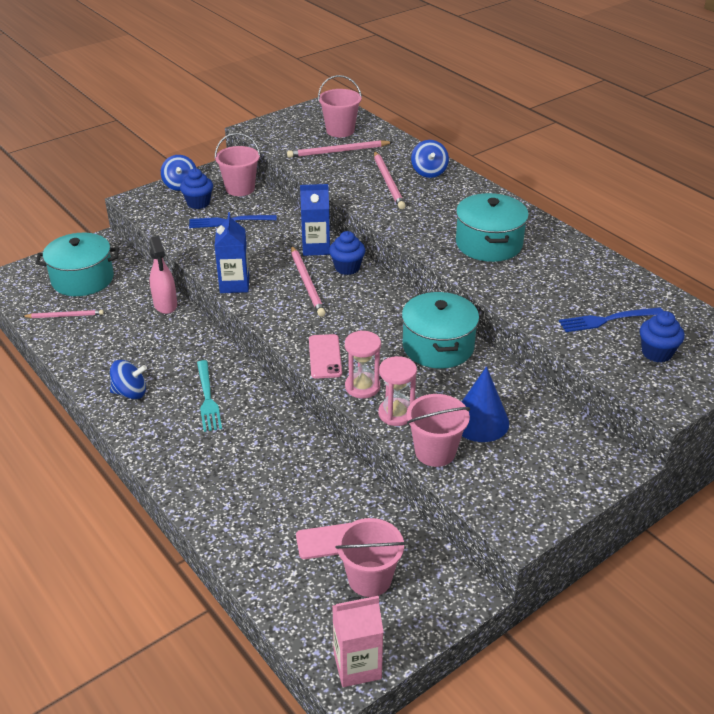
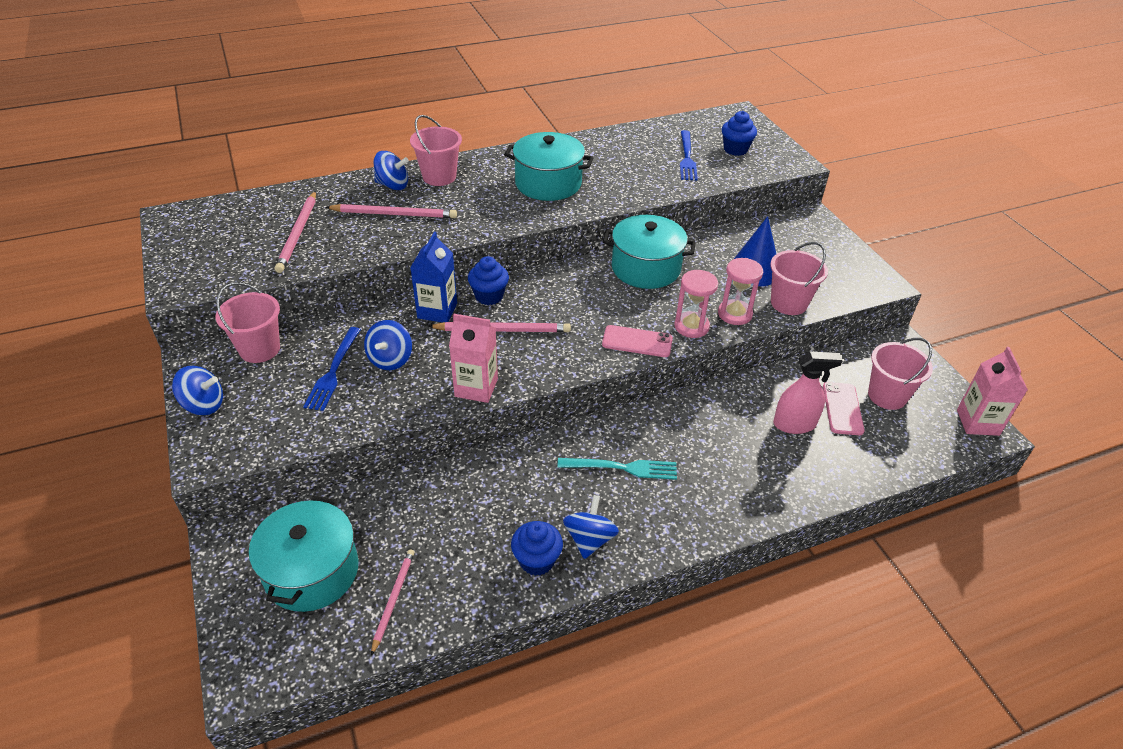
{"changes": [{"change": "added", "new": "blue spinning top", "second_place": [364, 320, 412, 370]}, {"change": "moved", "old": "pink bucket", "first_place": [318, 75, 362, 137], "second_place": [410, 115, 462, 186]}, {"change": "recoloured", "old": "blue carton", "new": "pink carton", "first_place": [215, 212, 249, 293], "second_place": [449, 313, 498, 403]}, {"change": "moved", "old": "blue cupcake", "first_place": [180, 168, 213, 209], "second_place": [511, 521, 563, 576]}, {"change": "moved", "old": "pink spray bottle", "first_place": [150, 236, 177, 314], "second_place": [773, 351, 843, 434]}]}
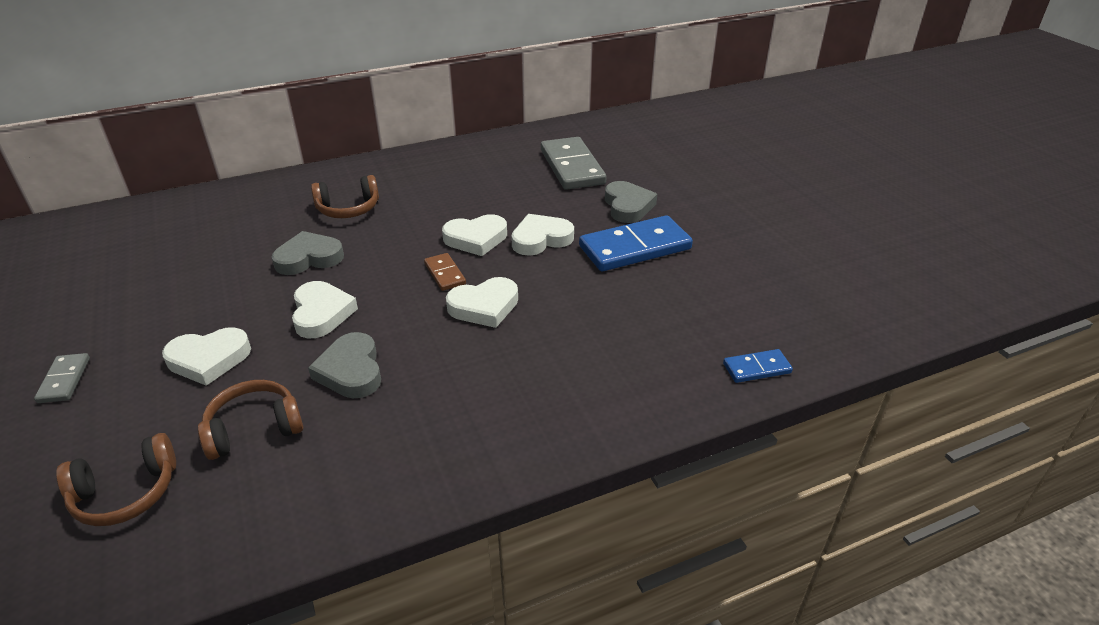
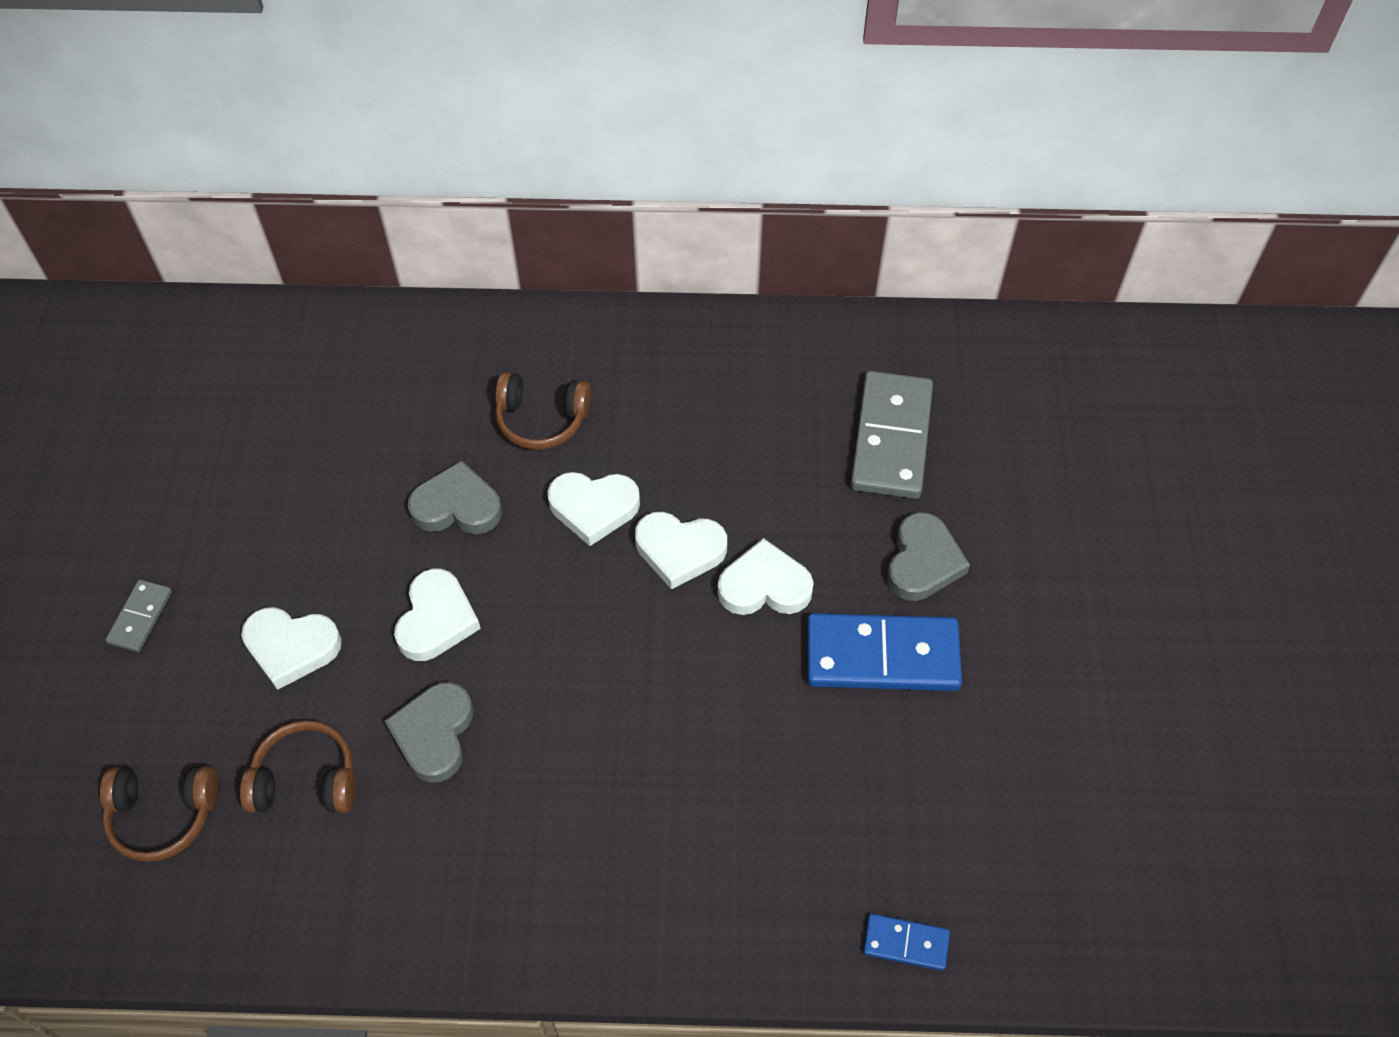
{"changes": [{"change": "moved", "old": "white heart", "first_place": [446, 277, 518, 328], "second_place": [547, 472, 640, 546]}, {"change": "removed", "old": "brown domino", "first_place": [424, 253, 466, 291]}]}
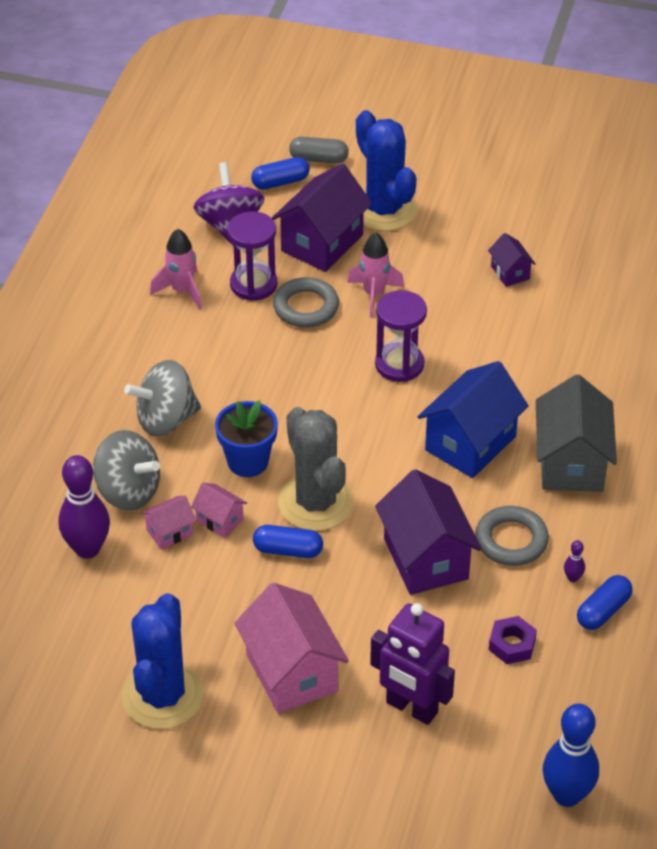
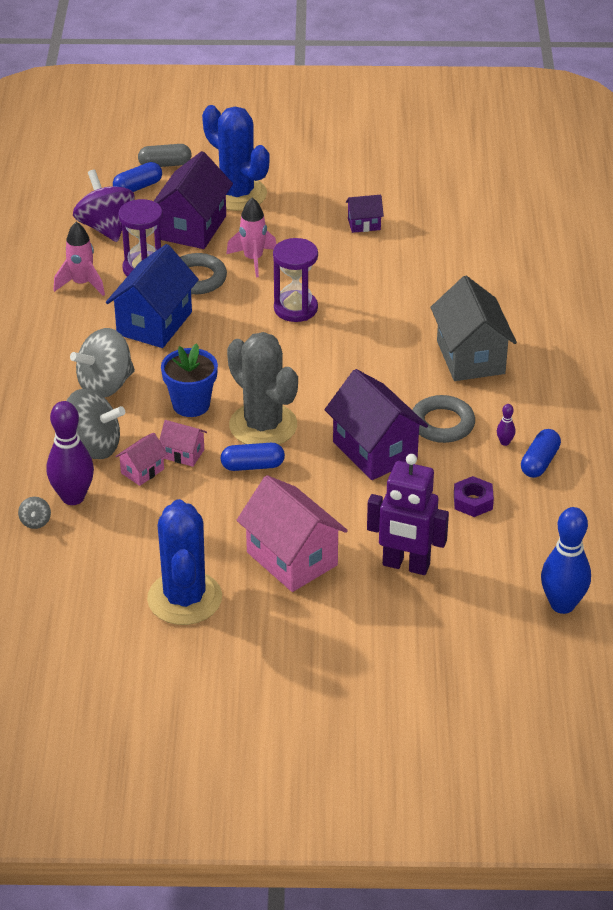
{"changes": [{"change": "added", "new": "grey spinning top", "second_place": [18, 497, 51, 529]}, {"change": "moved", "old": "blue house", "first_place": [417, 361, 529, 478], "second_place": [106, 244, 199, 348]}, {"change": "turned", "old": "purple house", "first_place": [488, 233, 536, 287], "second_place": [346, 195, 384, 233], "degrees": -60}]}
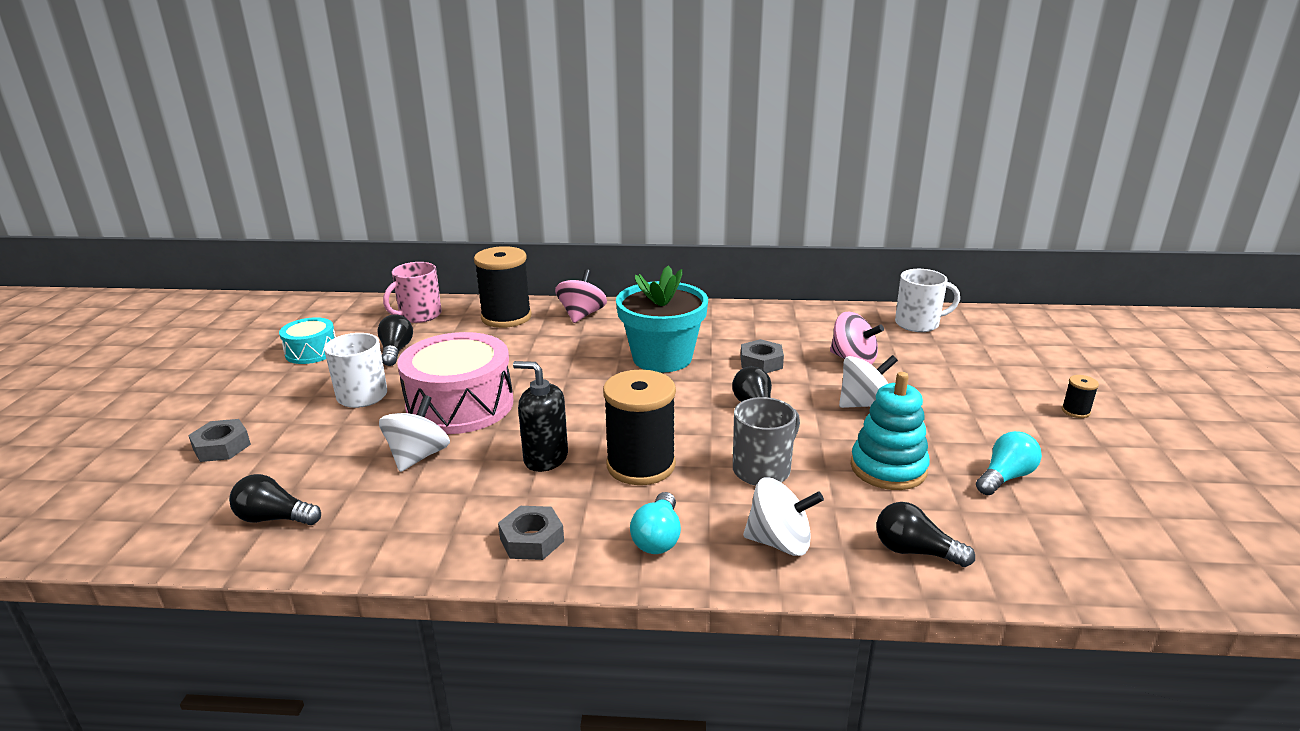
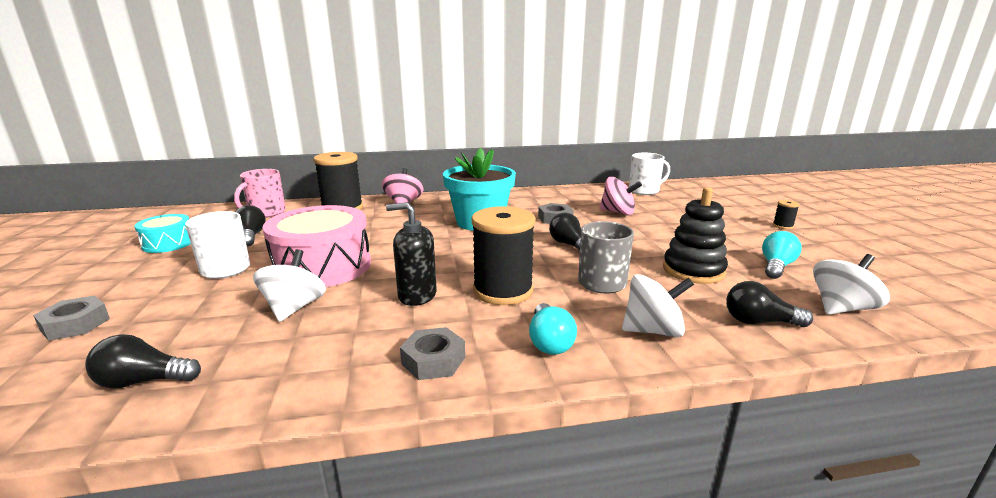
{"changes": [{"change": "recoloured", "old": "turquoise stacking toy", "new": "black stacking toy", "first_place": [851, 372, 930, 490], "second_place": [663, 187, 728, 284]}, {"change": "moved", "old": "white spinning top", "first_place": [839, 355, 898, 408], "second_place": [813, 254, 890, 315]}]}
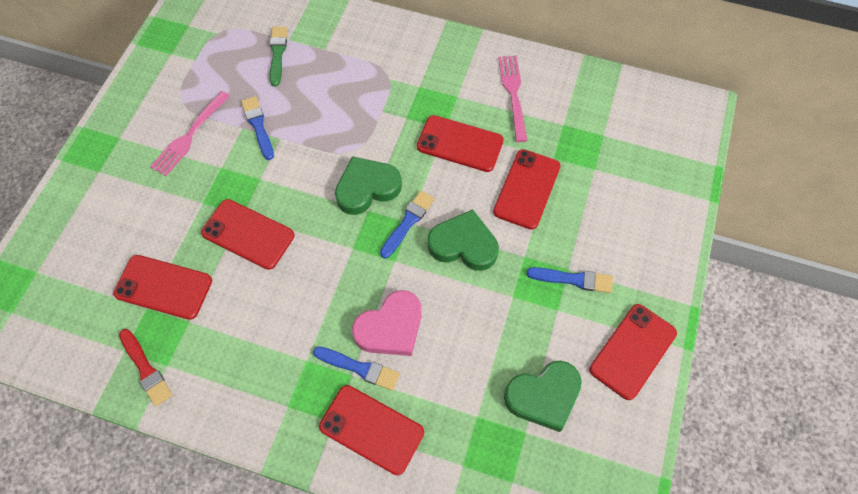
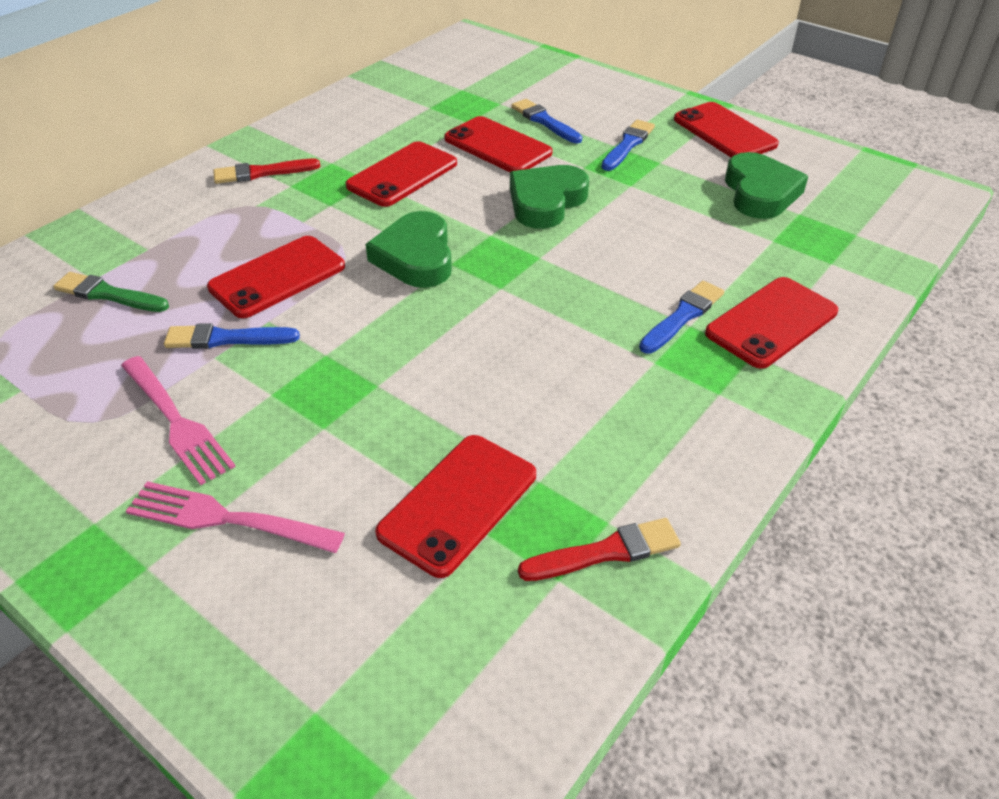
{"changes": [{"change": "moved", "old": "pink fork", "first_place": [498, 56, 528, 142], "second_place": [126, 481, 345, 553]}, {"change": "moved", "old": "red phone", "first_place": [201, 199, 294, 270], "second_place": [207, 236, 345, 318]}, {"change": "added", "new": "red brush", "second_place": [214, 159, 320, 184]}, {"change": "moved", "old": "blue brush", "first_place": [380, 191, 435, 258], "second_place": [511, 99, 582, 143]}, {"change": "removed", "old": "pink heart", "first_place": [352, 290, 422, 356]}]}
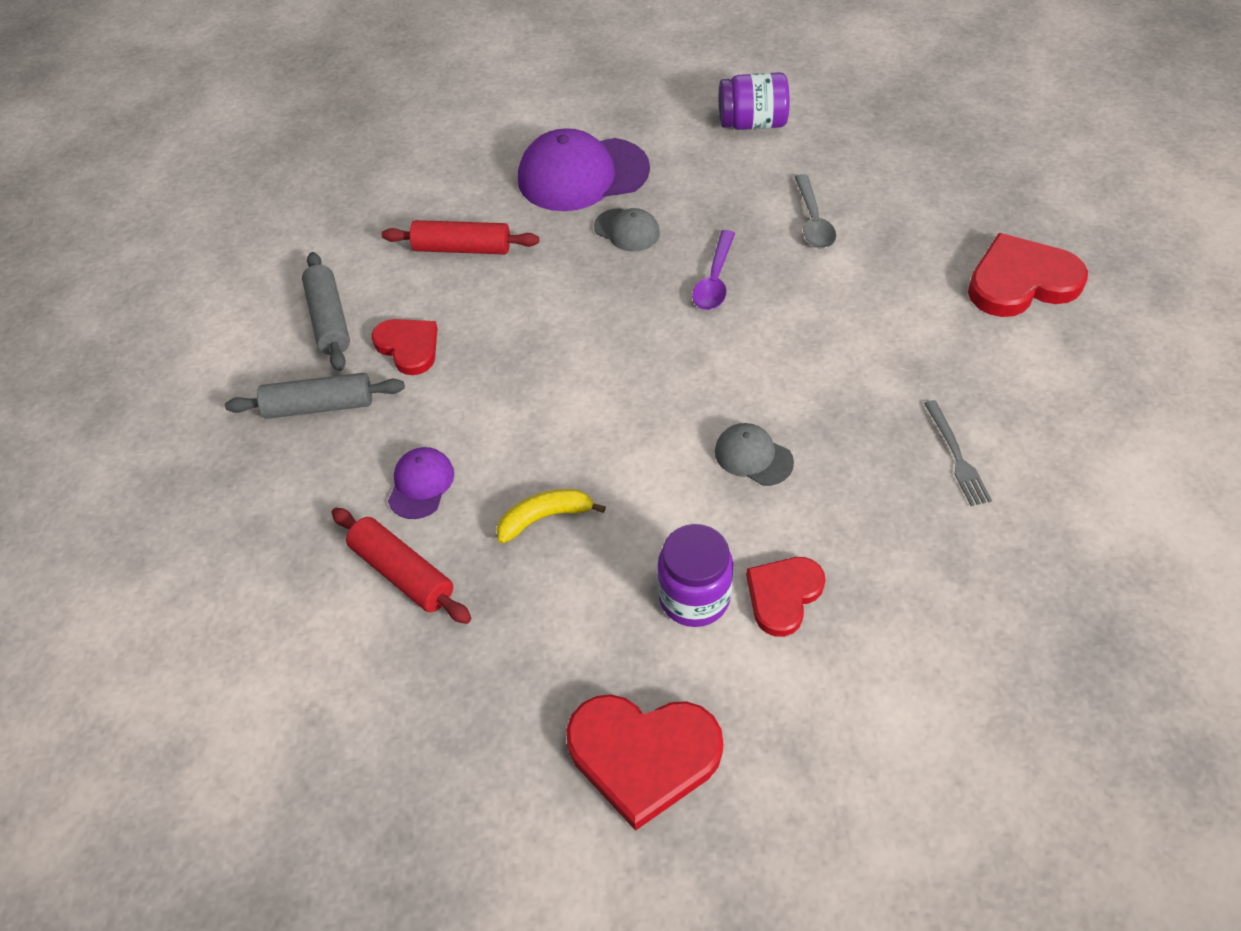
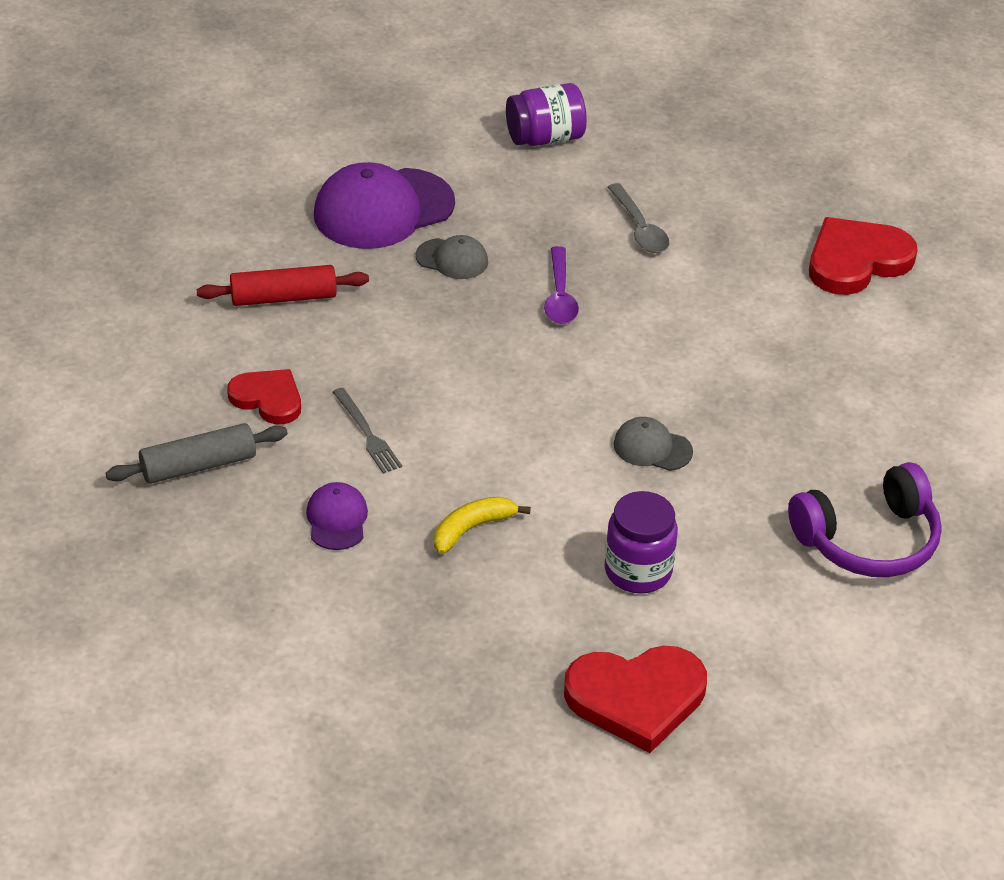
{"changes": [{"change": "moved", "old": "grey fork", "first_place": [924, 400, 992, 506], "second_place": [333, 388, 402, 474]}, {"change": "added", "new": "purple headphones", "second_place": [788, 462, 942, 577]}, {"change": "removed", "old": "grey rolling pin", "first_place": [302, 252, 350, 371]}, {"change": "removed", "old": "red rolling pin", "first_place": [332, 508, 472, 624]}, {"change": "removed", "old": "red heart", "first_place": [746, 557, 825, 637]}]}
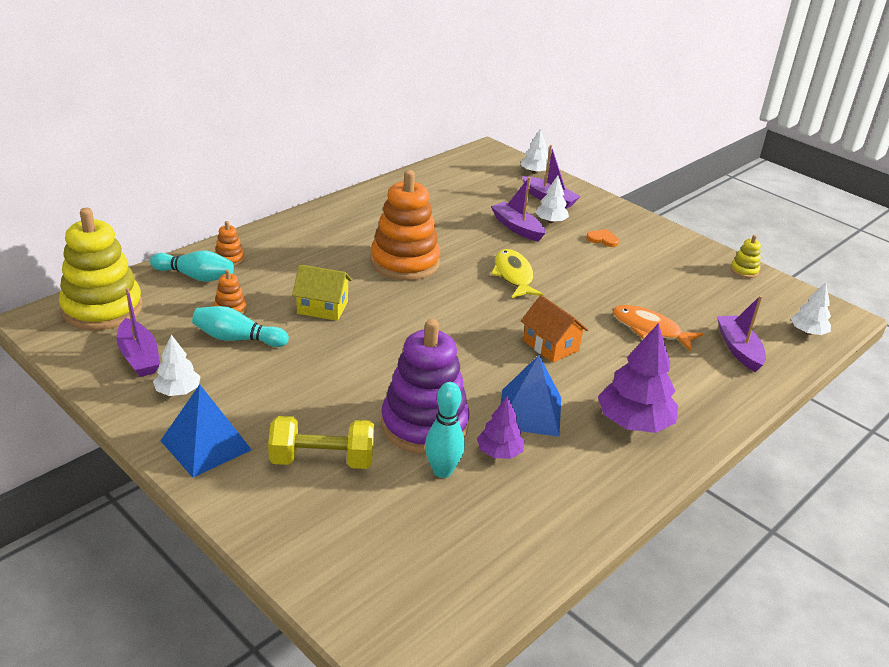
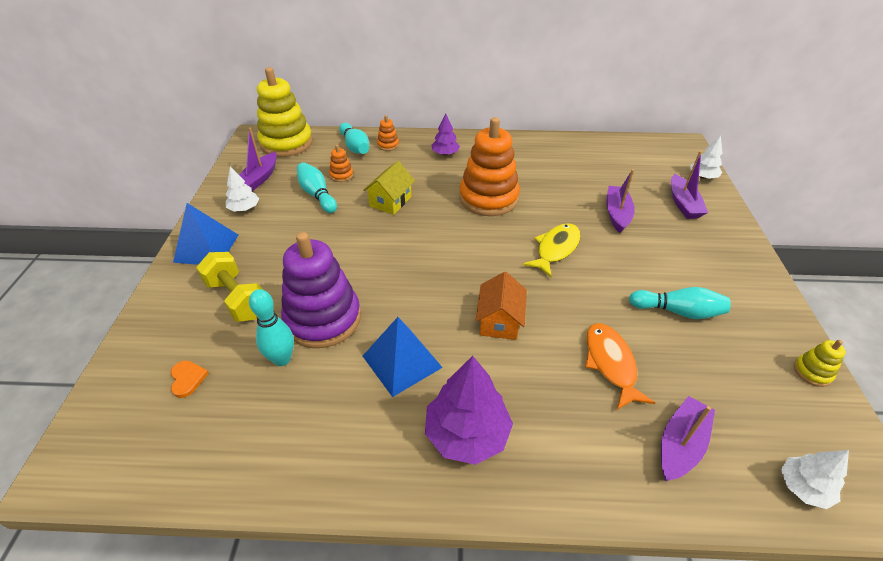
{"changes": [{"change": "moved", "old": "orange heart", "first_place": [586, 229, 619, 247], "second_place": [171, 360, 209, 398]}, {"change": "turned", "old": "yellow house", "first_place": [292, 264, 352, 321], "second_place": [363, 161, 415, 215], "degrees": 60}, {"change": "moved", "old": "purple tree", "first_place": [477, 396, 525, 459], "second_place": [432, 114, 460, 155]}, {"change": "added", "new": "turquoise bowling pin", "second_place": [629, 287, 731, 319]}, {"change": "removed", "old": "white tree", "first_place": [535, 175, 569, 223]}]}
